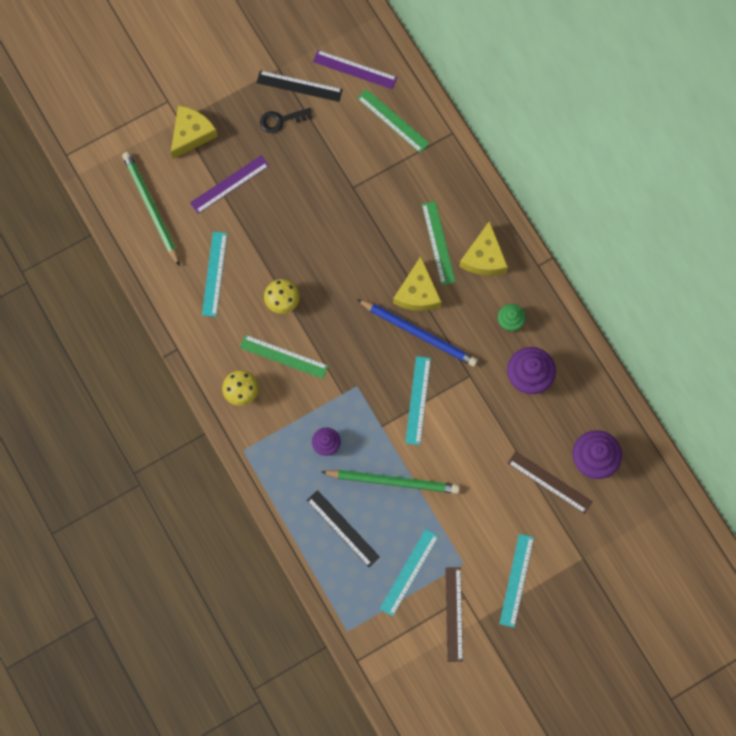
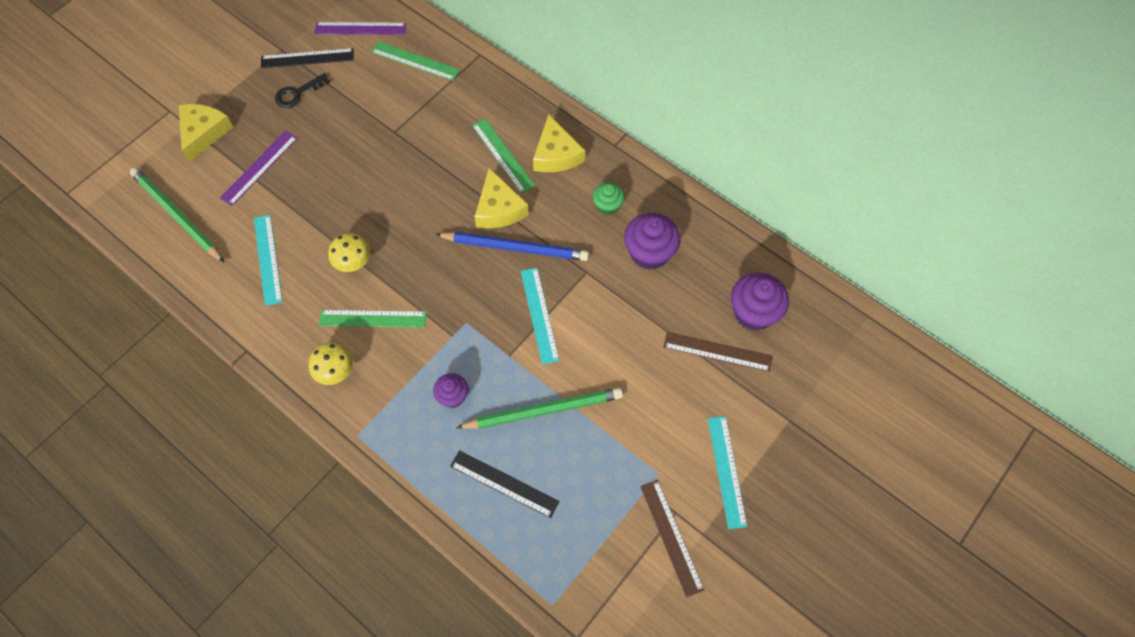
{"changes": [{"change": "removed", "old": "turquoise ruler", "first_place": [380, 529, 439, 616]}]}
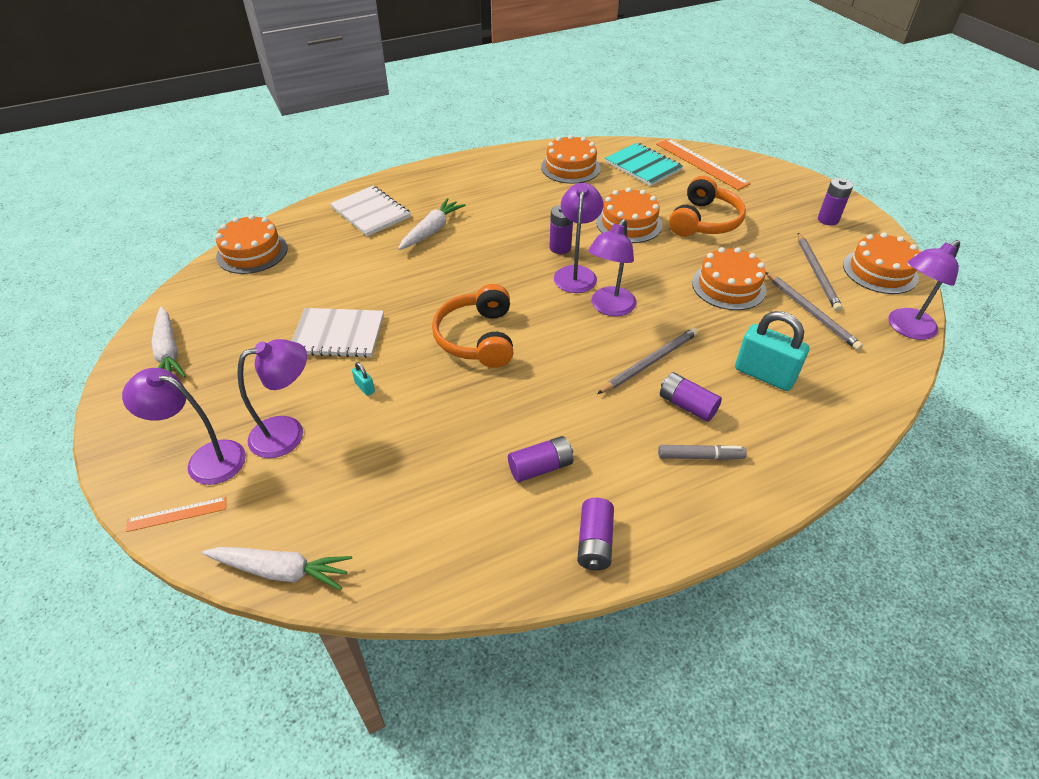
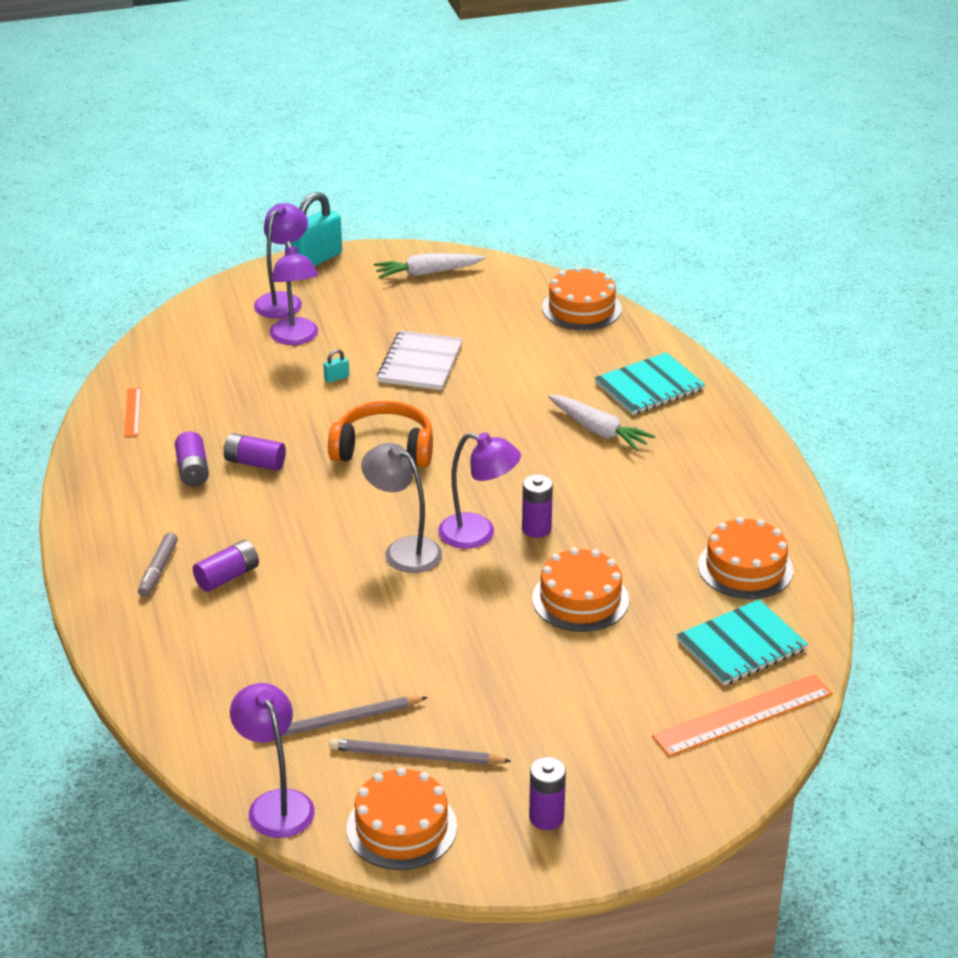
{"changes": [{"change": "moved", "old": "orange ruler", "first_place": [126, 497, 226, 532], "second_place": [124, 388, 141, 436]}, {"change": "moved", "old": "purple battery", "first_place": [577, 498, 614, 570], "second_place": [224, 433, 286, 471]}, {"change": "moved", "old": "turquoise padlock", "first_place": [735, 311, 810, 391], "second_place": [291, 192, 342, 266]}, {"change": "recoloured", "old": "purple lamp", "new": "grey lamp", "first_place": [588, 219, 636, 316], "second_place": [361, 443, 442, 573]}, {"change": "recoloured", "old": "white notebook", "new": "turquoise notebook", "first_place": [330, 185, 411, 237], "second_place": [595, 352, 705, 415]}, {"change": "removed", "old": "white carrot", "first_place": [202, 547, 352, 590]}, {"change": "removed", "old": "grey pencil", "first_place": [597, 328, 698, 394]}, {"change": "removed", "old": "orange headphones", "first_place": [669, 176, 746, 237]}, {"change": "removed", "old": "orange cake", "first_place": [692, 247, 767, 310]}]}
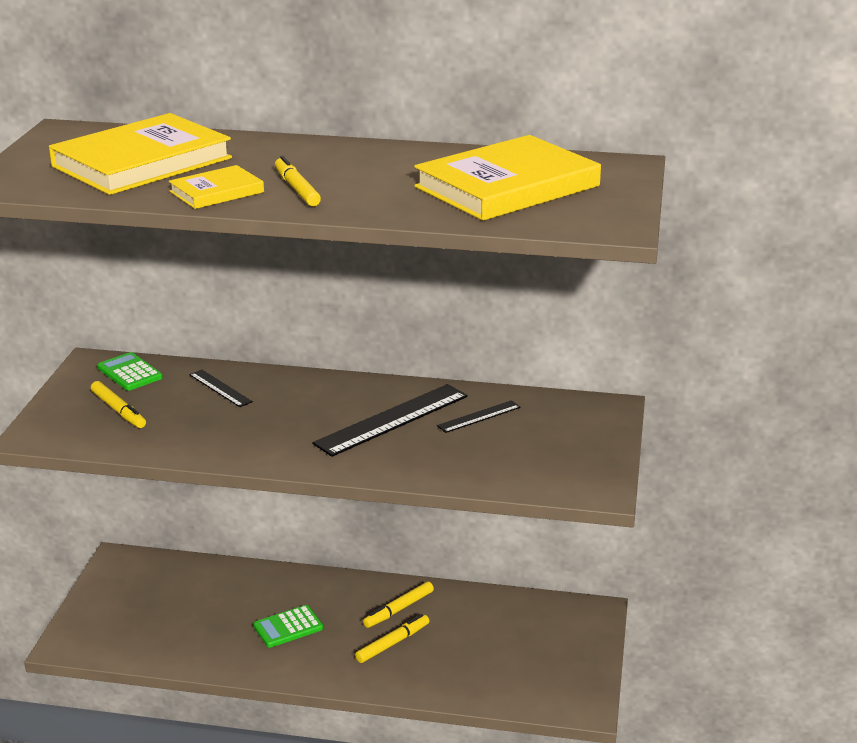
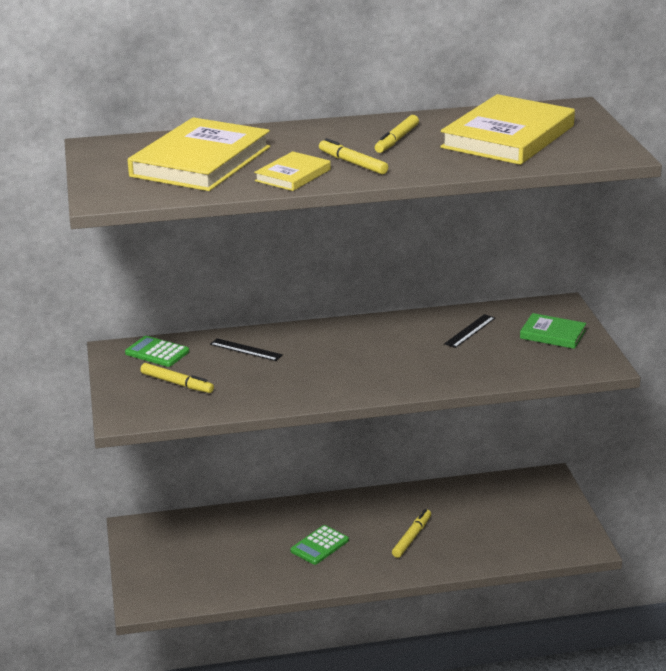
{"changes": [{"change": "moved", "old": "yellow marker", "first_place": [363, 581, 434, 628], "second_place": [375, 115, 419, 153]}, {"change": "added", "new": "green book", "second_place": [520, 313, 586, 349]}, {"change": "removed", "old": "black ruler", "first_place": [312, 384, 468, 457]}]}
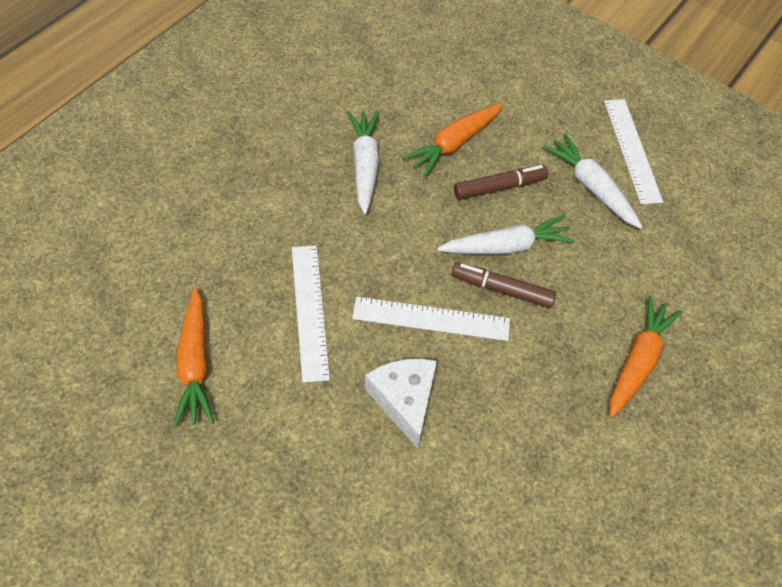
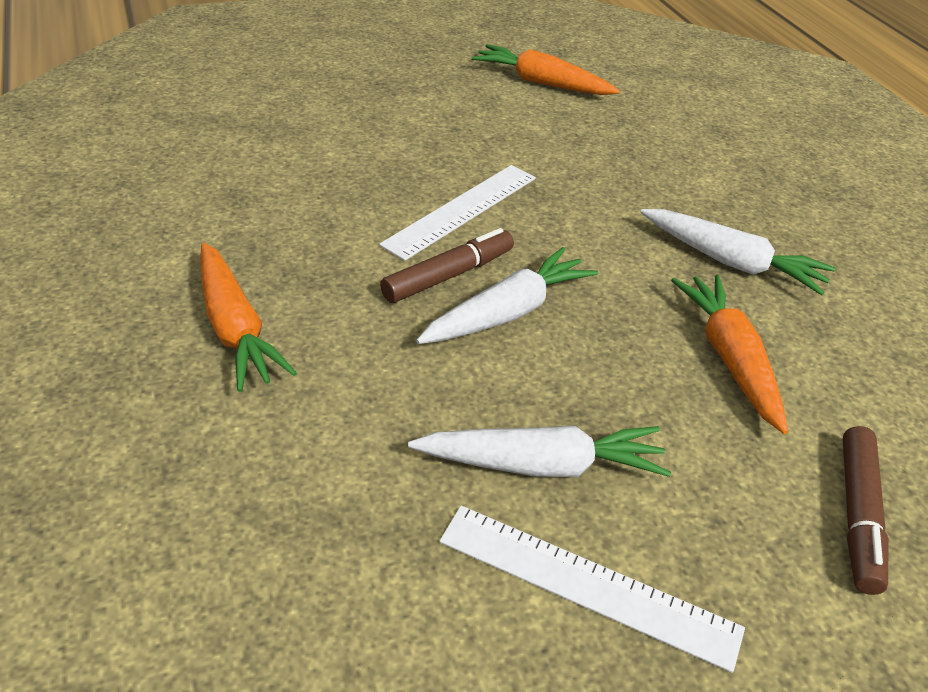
{"changes": [{"change": "turned", "old": "white carrot", "first_place": [437, 215, 575, 254], "second_place": [416, 247, 598, 344], "degrees": -150}, {"change": "moved", "old": "brown marker", "first_place": [454, 165, 548, 200], "second_place": [843, 426, 889, 595]}, {"change": "removed", "old": "white ruler", "first_place": [292, 245, 330, 383]}, {"change": "removed", "old": "white cheese", "first_place": [364, 359, 437, 449]}]}
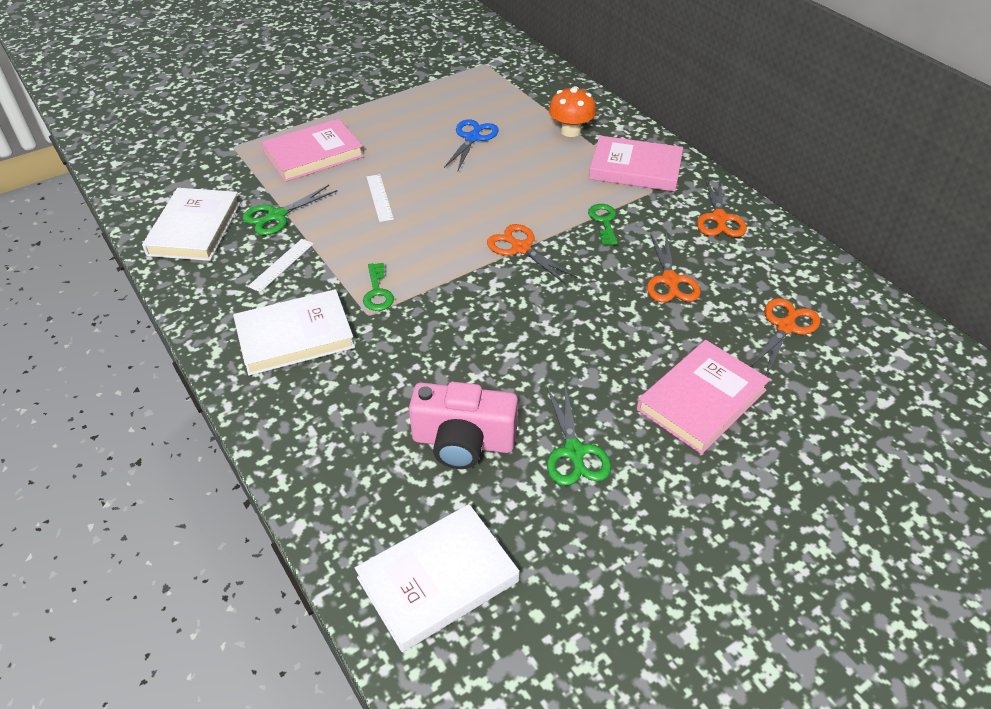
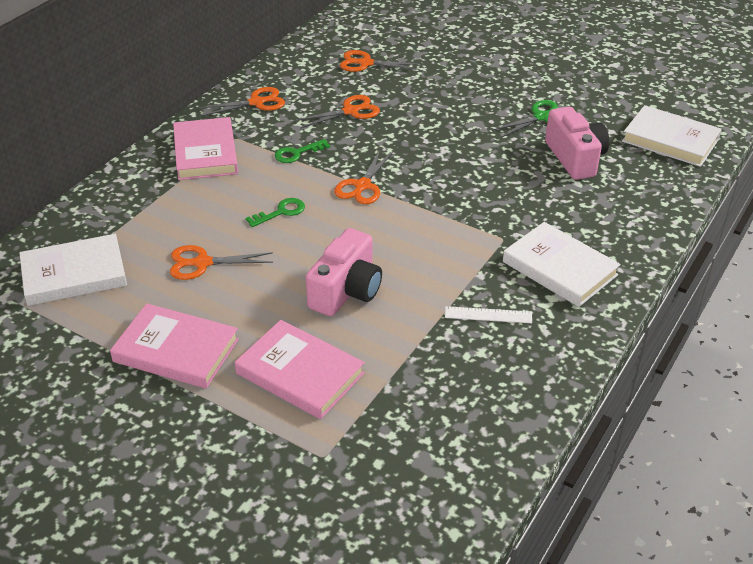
{"changes": [{"change": "moved", "old": "white book", "first_place": [142, 188, 240, 261], "second_place": [19, 234, 127, 306]}, {"change": "moved", "old": "pink book", "first_place": [637, 340, 770, 454], "second_place": [110, 303, 239, 389]}, {"change": "recoloured", "old": "blue scissors", "new": "orange scissors", "first_place": [444, 119, 499, 172], "second_place": [170, 245, 273, 280]}, {"change": "moved", "old": "green key", "first_place": [363, 263, 394, 311], "second_place": [245, 198, 305, 227]}, {"change": "replaced", "old": "white ruler", "new": "pink camera", "first_place": [367, 174, 394, 222], "second_place": [306, 228, 382, 316]}, {"change": "removed", "old": "green scissors", "first_place": [242, 185, 337, 235]}, {"change": "removed", "old": "orange mushroom", "first_place": [548, 86, 596, 137]}]}
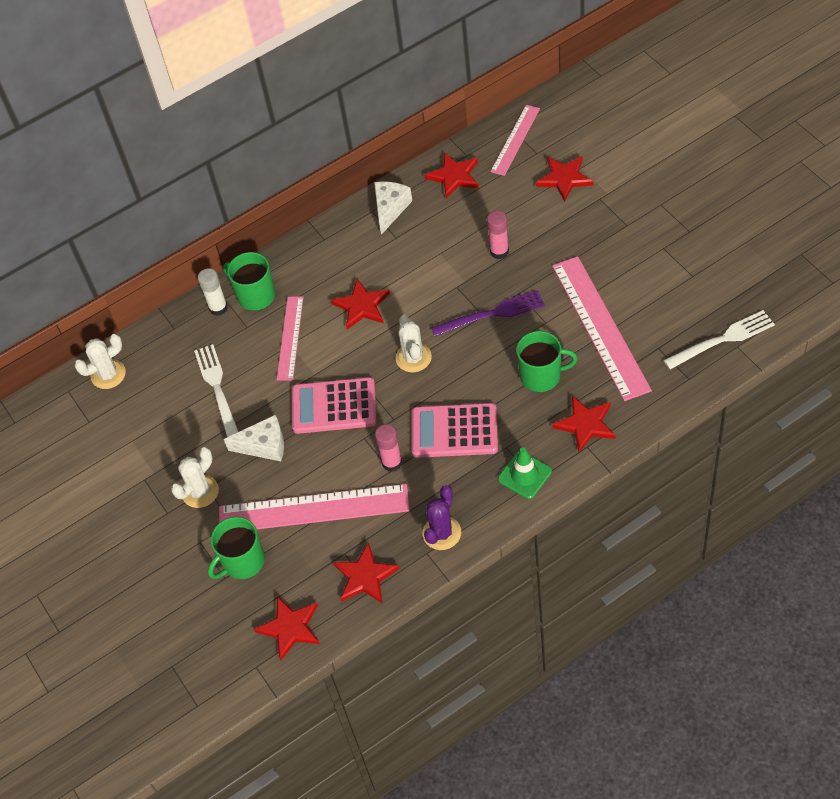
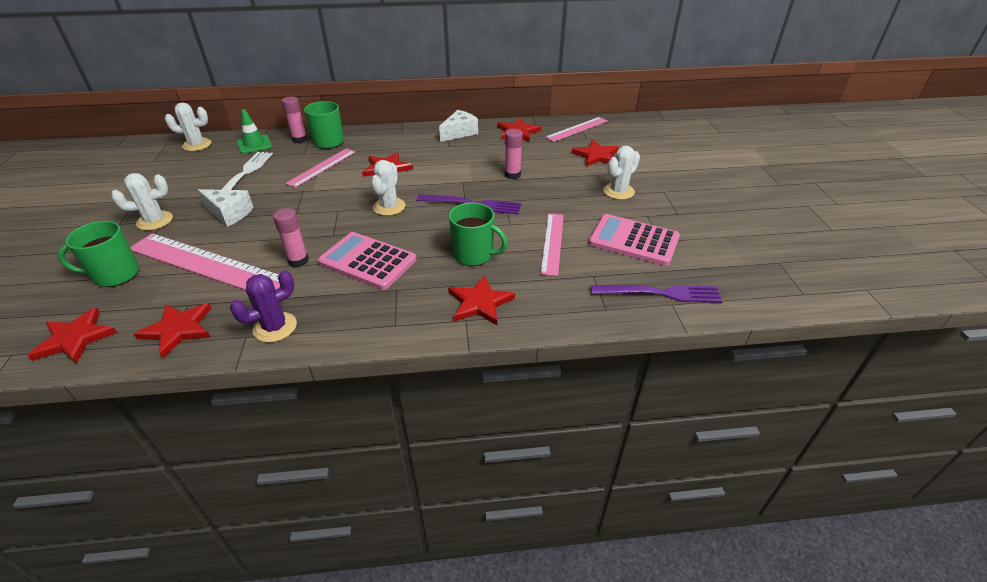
{"changes": [{"change": "moved", "old": "green traffic cone", "first_place": [498, 447, 552, 499], "second_place": [237, 109, 272, 154]}, {"change": "recoloured", "old": "white glue stick", "new": "pink glue stick", "first_place": [198, 268, 228, 316], "second_place": [282, 96, 307, 143]}, {"change": "resized", "old": "pink ruler", "first_place": [552, 256, 652, 401], "second_place": [540, 214, 564, 276], "factor": 0.58}, {"change": "moved", "old": "pink calculator", "first_place": [292, 377, 376, 434], "second_place": [589, 214, 680, 266]}, {"change": "recoloured", "old": "white fork", "new": "purple fork", "first_place": [663, 310, 775, 370], "second_place": [591, 285, 723, 303]}, {"change": "added", "new": "white cactus", "second_place": [603, 146, 640, 200]}]}
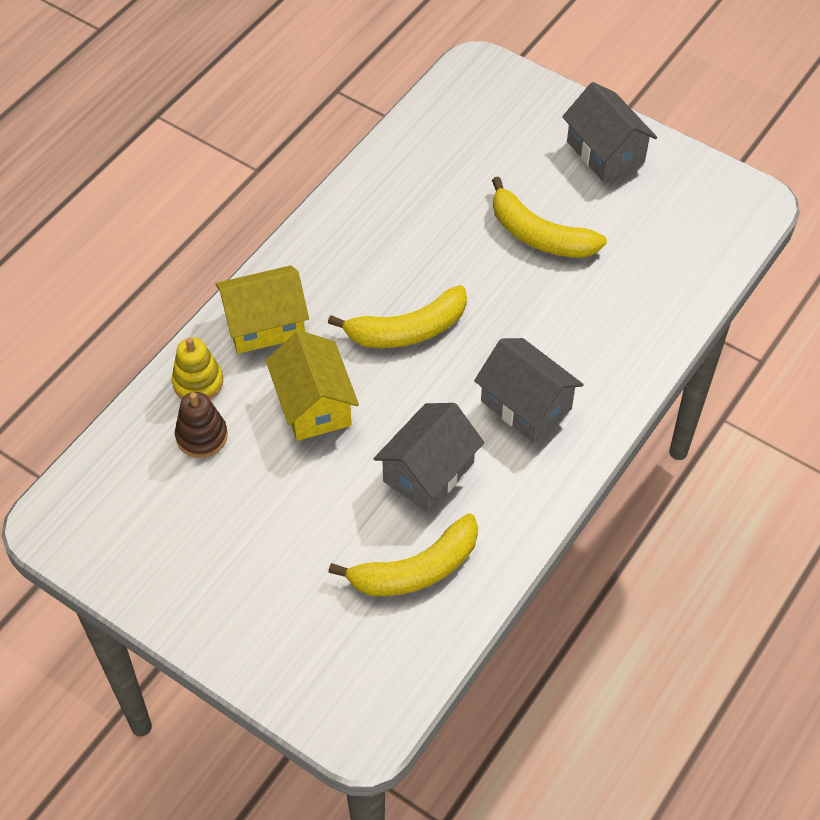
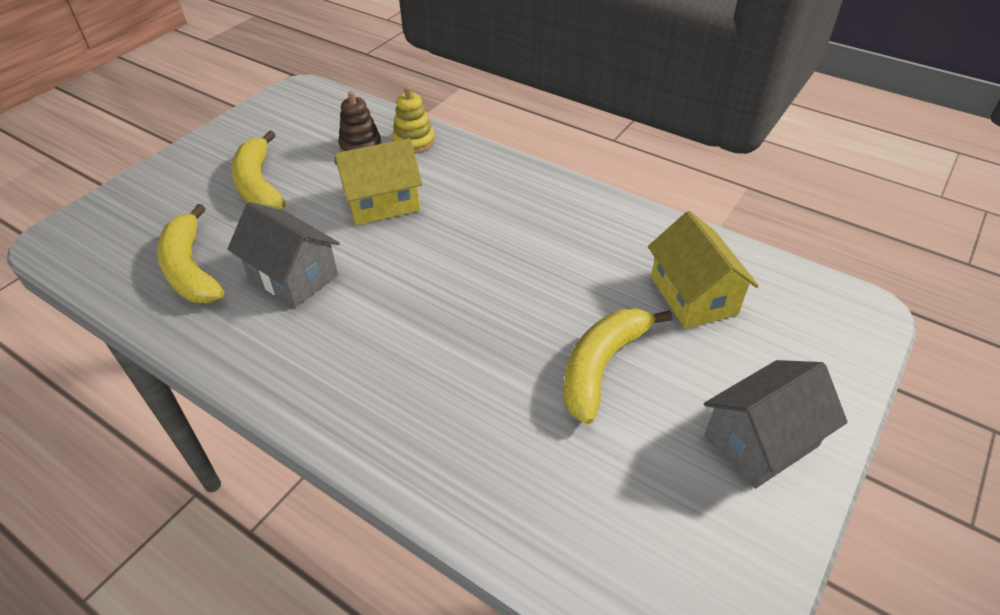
{"changes": [{"change": "moved", "old": "yellow banana", "first_place": [328, 285, 467, 348], "second_place": [231, 130, 286, 210]}, {"change": "moved", "old": "yellow house", "first_place": [215, 265, 309, 354], "second_place": [648, 211, 759, 329]}, {"change": "removed", "old": "grey house", "first_place": [474, 338, 584, 443]}]}
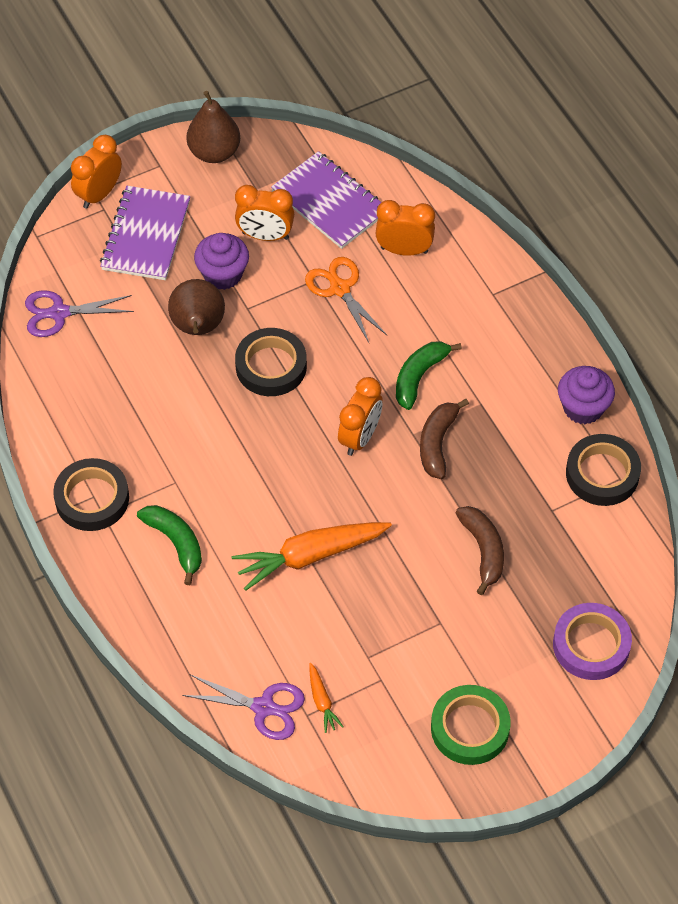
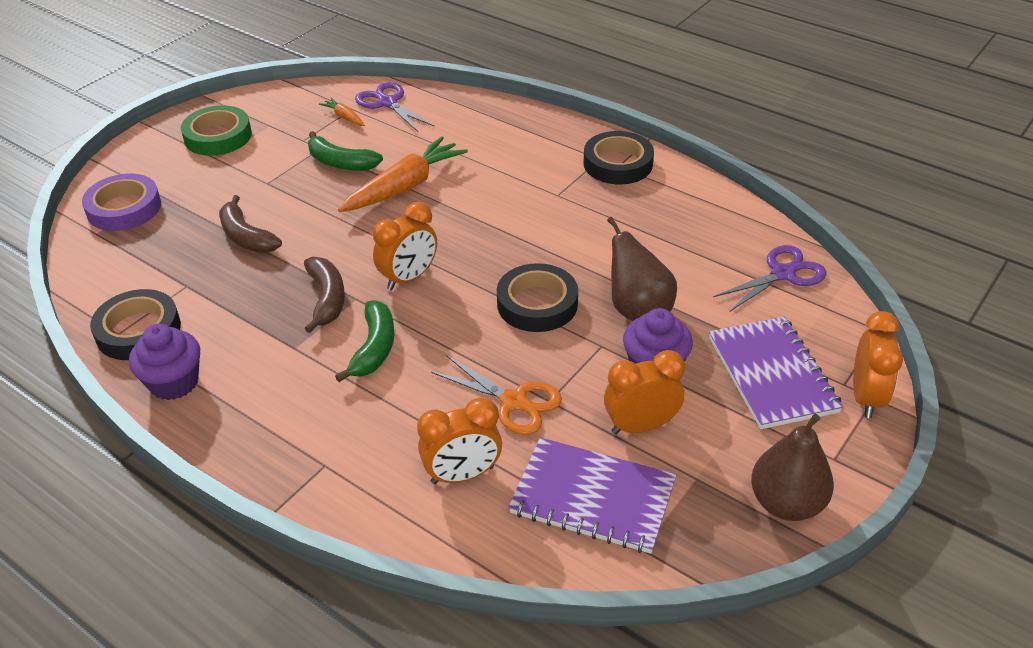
{"changes": [{"change": "moved", "old": "green banana", "first_place": [137, 505, 202, 585], "second_place": [308, 131, 383, 171]}, {"change": "turned", "old": "purple scissors", "first_place": [182, 674, 305, 740], "second_place": [355, 82, 435, 133], "degrees": 60}, {"change": "turned", "old": "orange clock", "first_place": [338, 377, 383, 456], "second_place": [373, 202, 437, 290], "degrees": -135}]}
